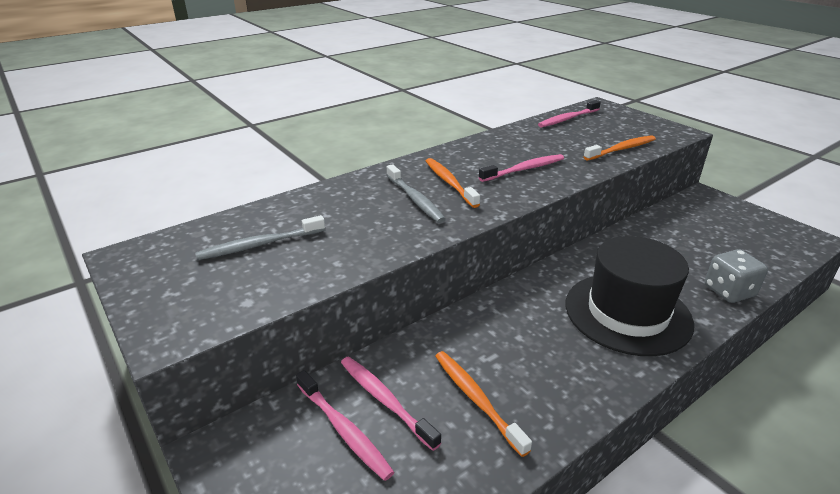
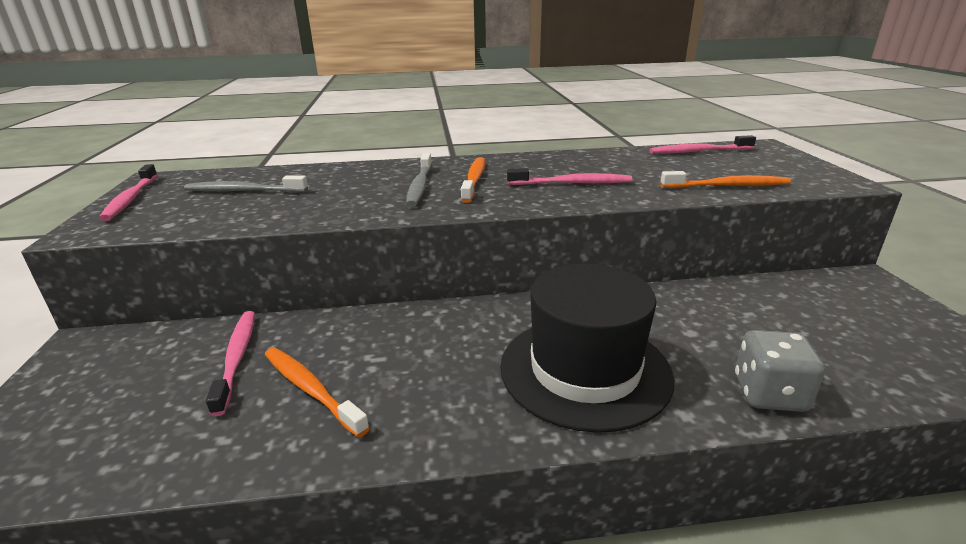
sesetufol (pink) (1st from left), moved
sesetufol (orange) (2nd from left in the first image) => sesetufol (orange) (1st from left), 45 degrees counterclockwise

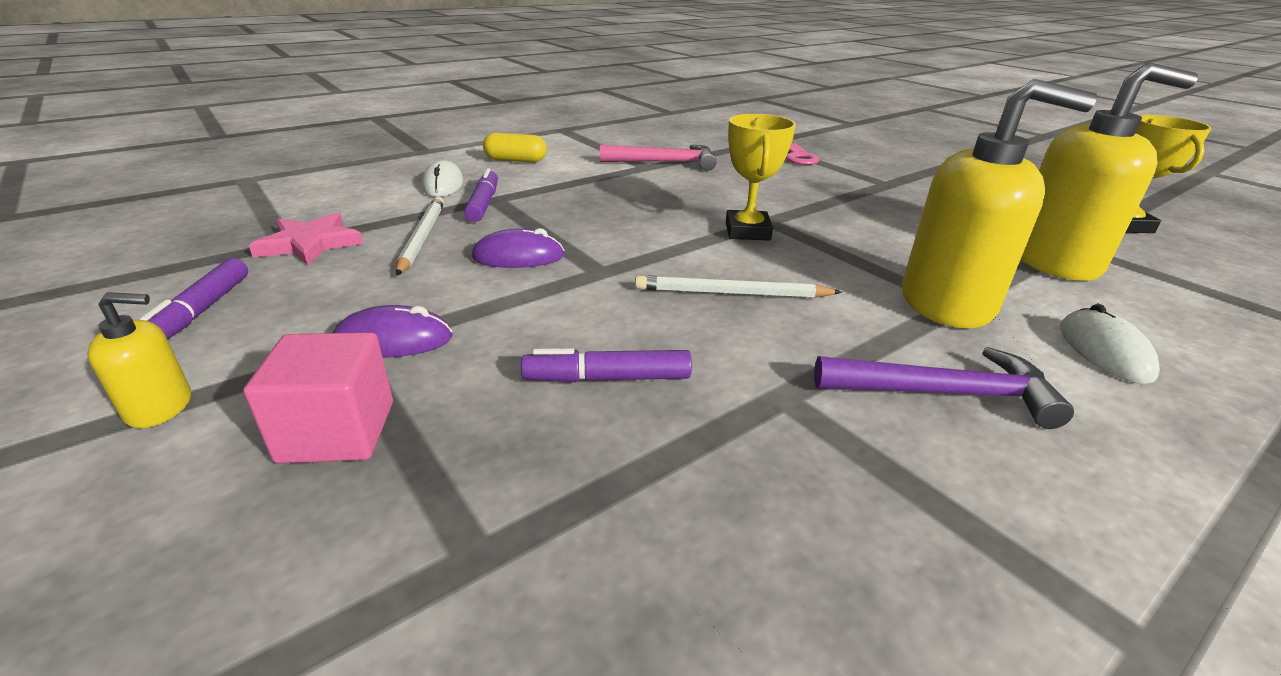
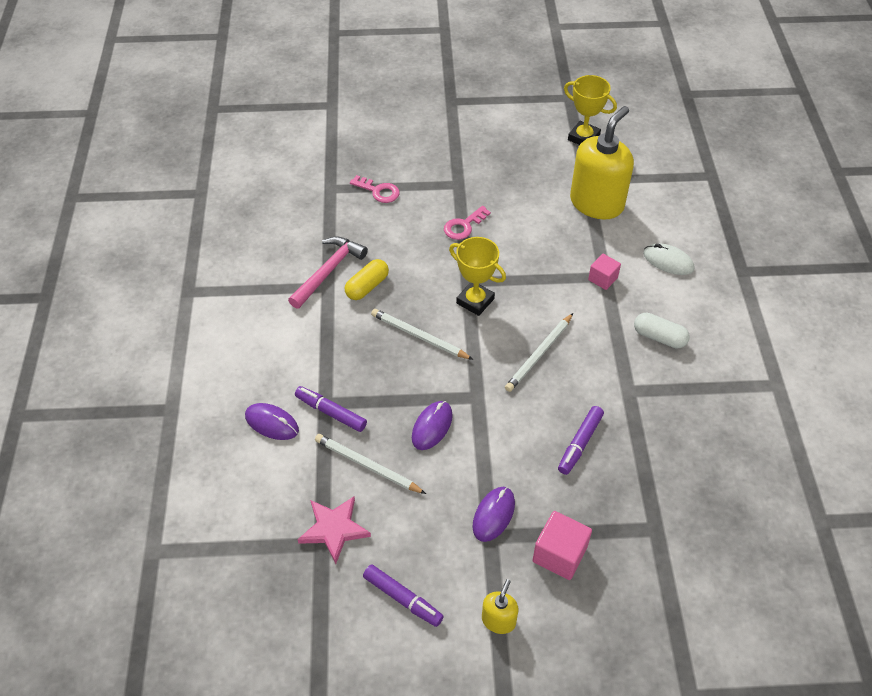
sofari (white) (1st from left) => sofari (purple) (1st from left)
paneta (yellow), moved
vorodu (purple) => paneta (white)
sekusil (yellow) (2nd from left) => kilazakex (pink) (2nd from left)
nothing => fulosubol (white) (2nd from left)
nothing => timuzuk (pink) (2nd from left)

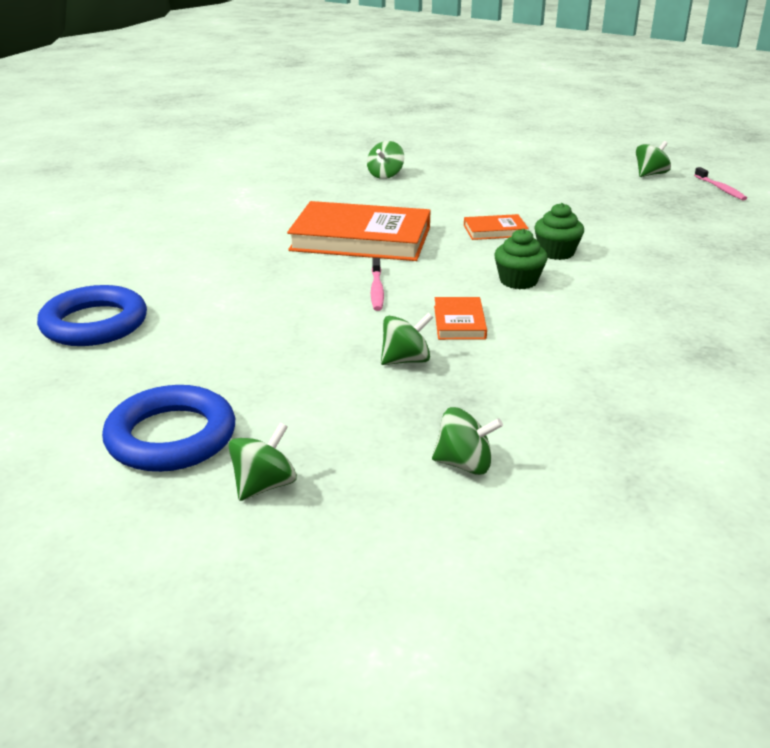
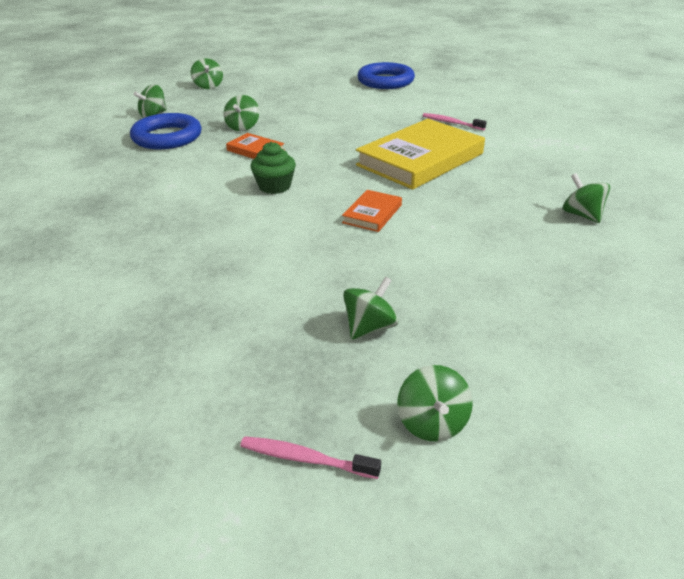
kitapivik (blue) (2nd from left in the first image) => kitapivik (blue) (1st from left), moved
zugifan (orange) (1st from left) => zugifan (yellow)
sesetufol (pink) (1st from left in the first image) => sesetufol (pink) (2nd from left), moved
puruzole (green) (2nd from left) => nothing
nothing => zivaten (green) (4th from left)

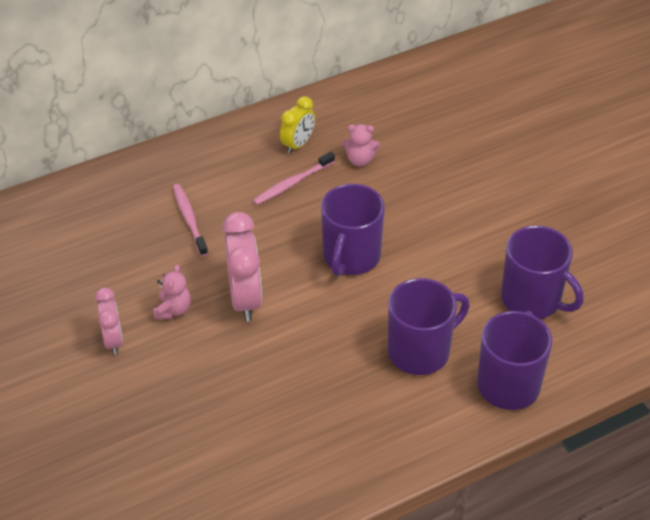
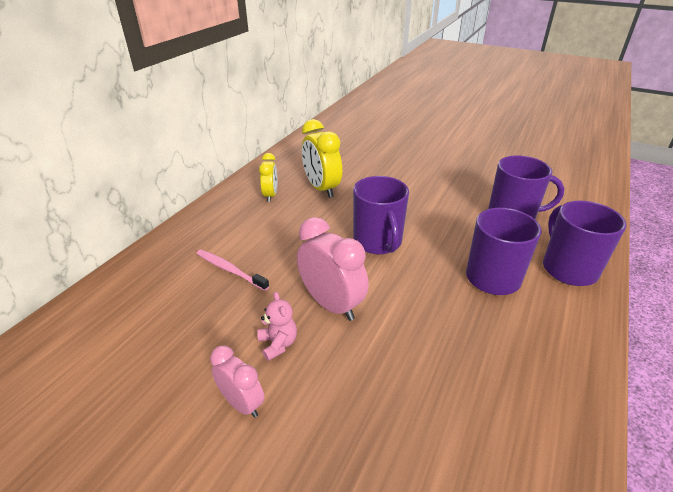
sesetufol (pink) (2nd from left) => nothing
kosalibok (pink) (2nd from left) => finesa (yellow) (2nd from left)

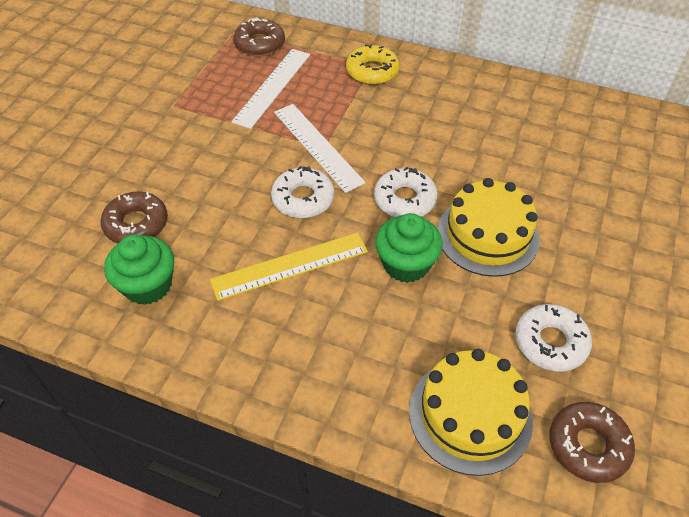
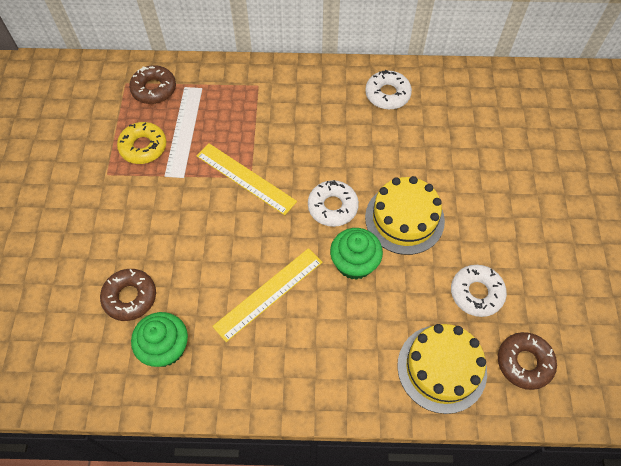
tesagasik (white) (1st from left in the first image) => tesagasik (white) (2nd from left), moved
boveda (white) (2nd from left) => boveda (yellow) (1st from left)
tesagasik (yellow), moved

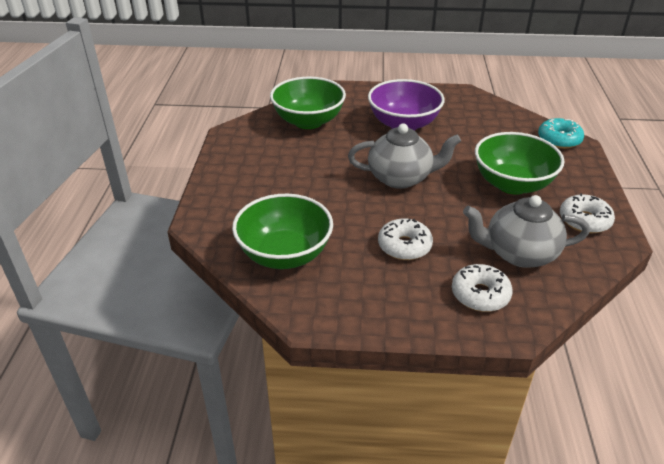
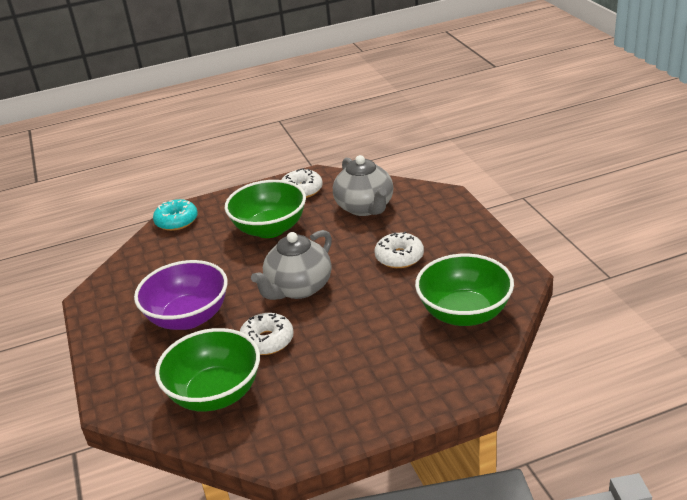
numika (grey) (1st from left), 120 degrees counterclockwise
tesagasik (white) (2nd from left in the first image) => tesagasik (white) (1st from left), moved

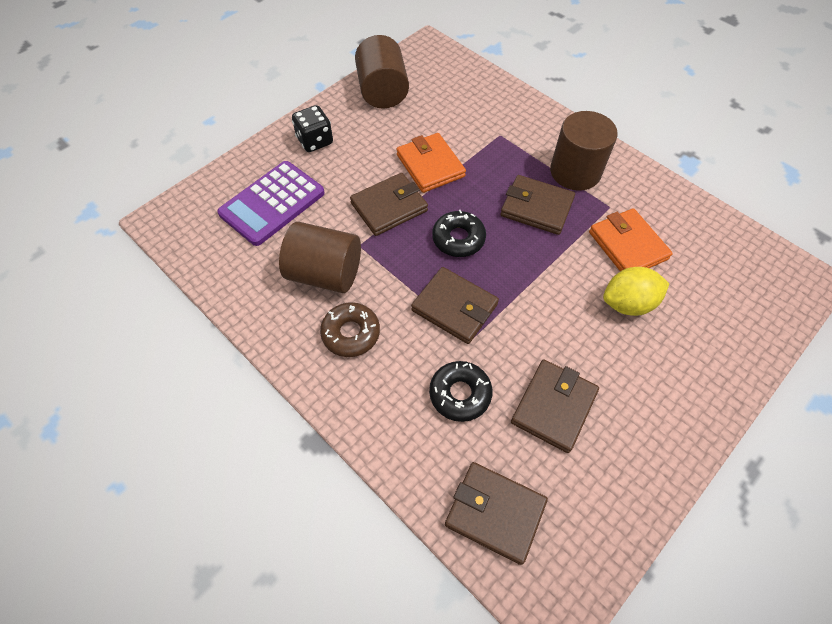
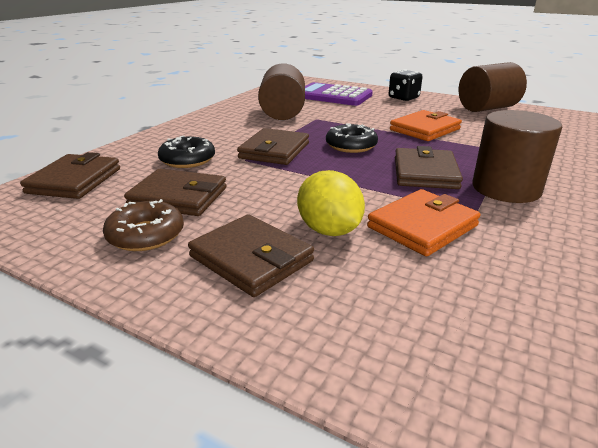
tesagasik (brown), moved
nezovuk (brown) (1st from left in the first image) => nezovuk (brown) (3rd from left), moved

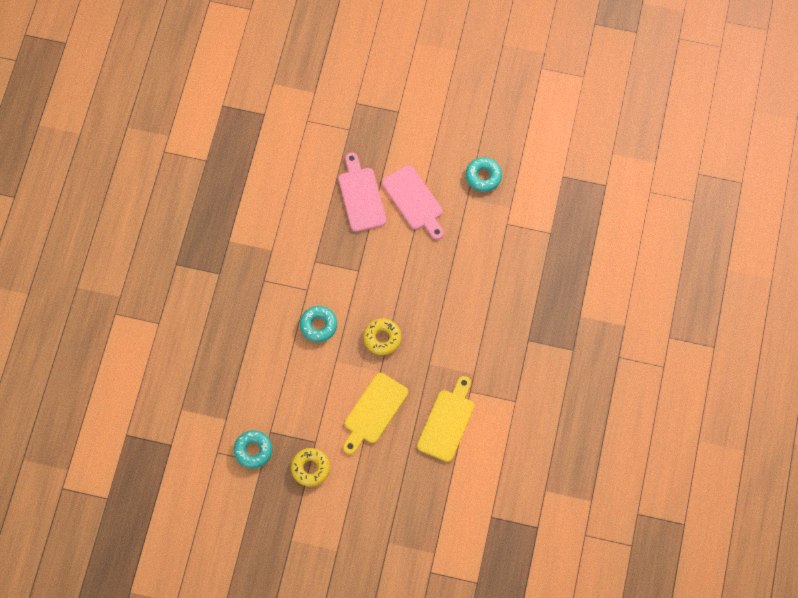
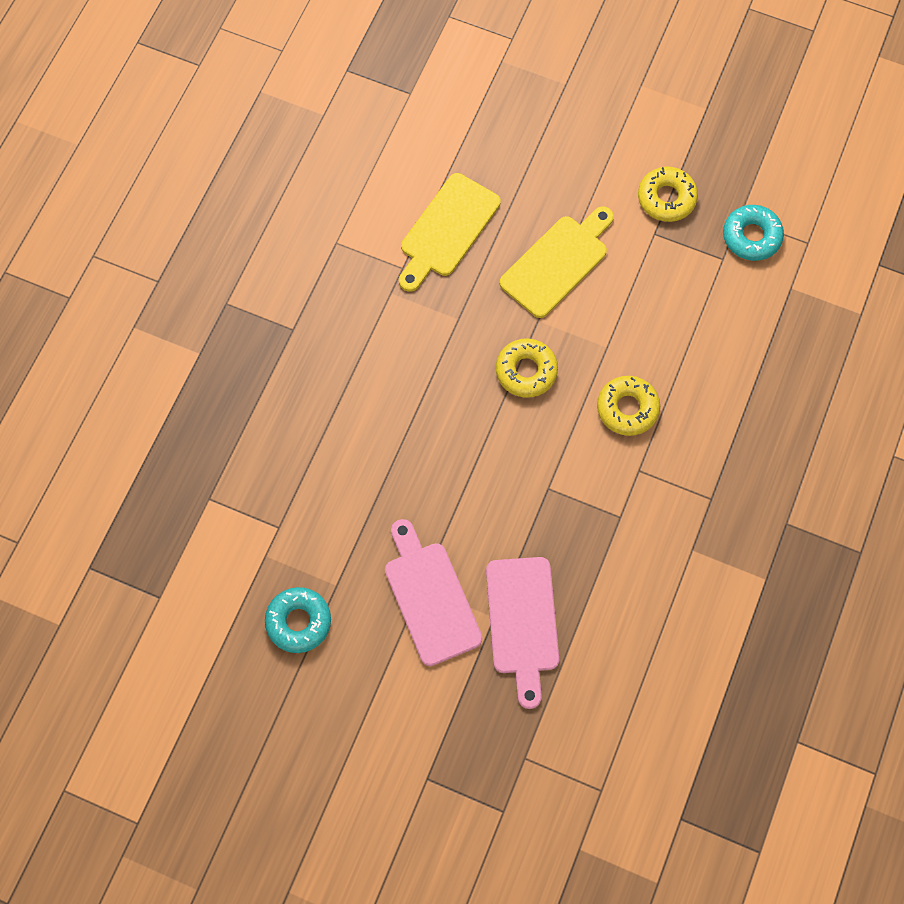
tesagasik (turquoise) (2nd from left) => tesagasik (yellow) (2nd from left)

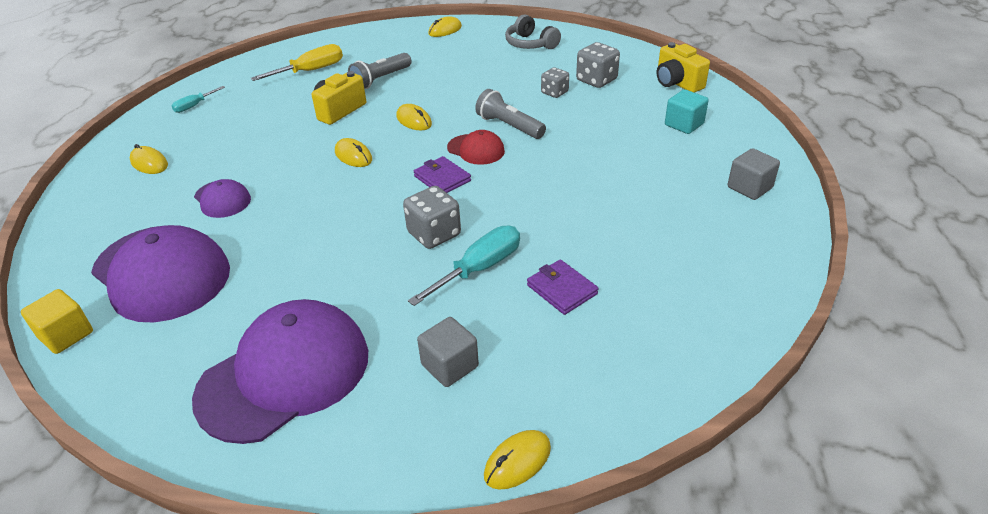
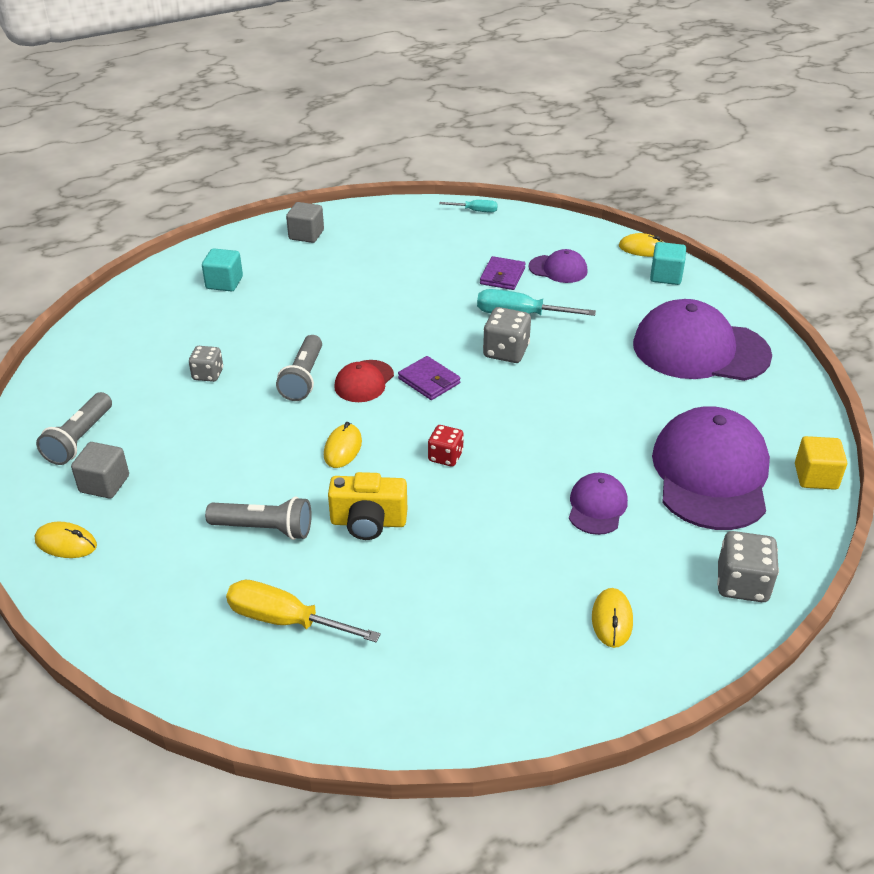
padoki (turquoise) (1st from left), moved
sofari (yellow) (2nd from left) => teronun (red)
nezovuk (purple) (1st from left), 60 degrees counterclockwise
kilazakex (grey) (1st from left), moved
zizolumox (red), 150 degrees counterclockwise
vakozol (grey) => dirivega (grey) (1st from left)
teronun (grey) (3rd from left), moved
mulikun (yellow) (2nd from left) => nothing
nothing => zizolumox (purple) (1st from left)
nothing => kilazakex (turquoise) (2nd from left)

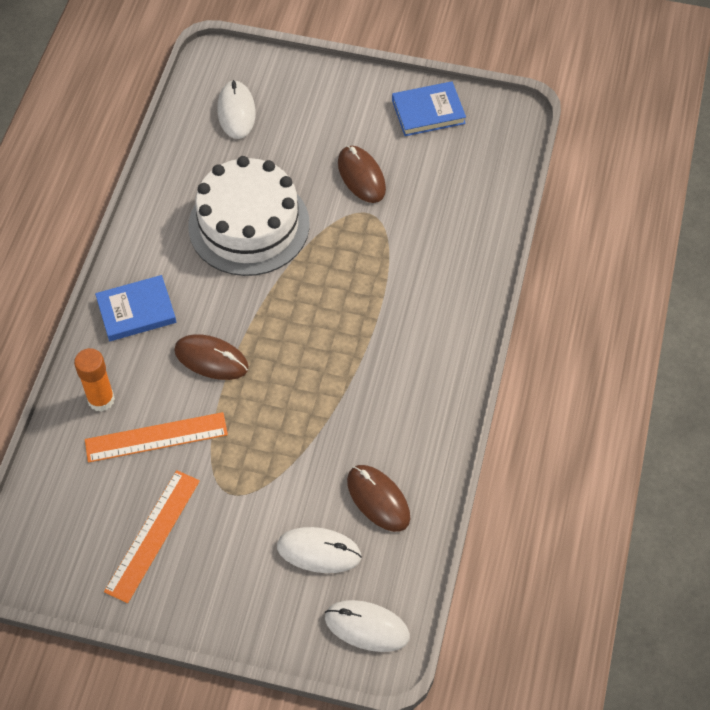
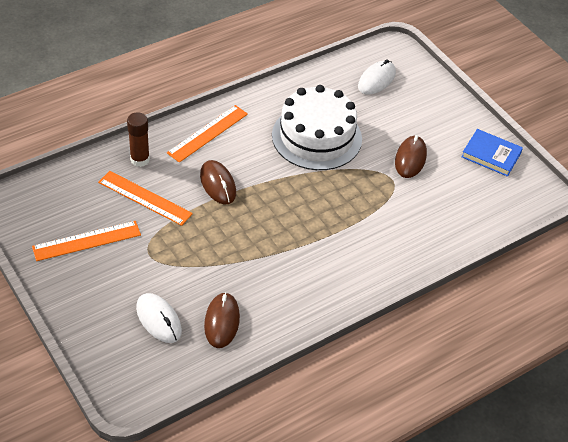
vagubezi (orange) => vagubezi (brown)
zugifan (blue) (1st from left) => boveda (orange) (3rd from left)
sofari (white) (3rd from left) => nothing

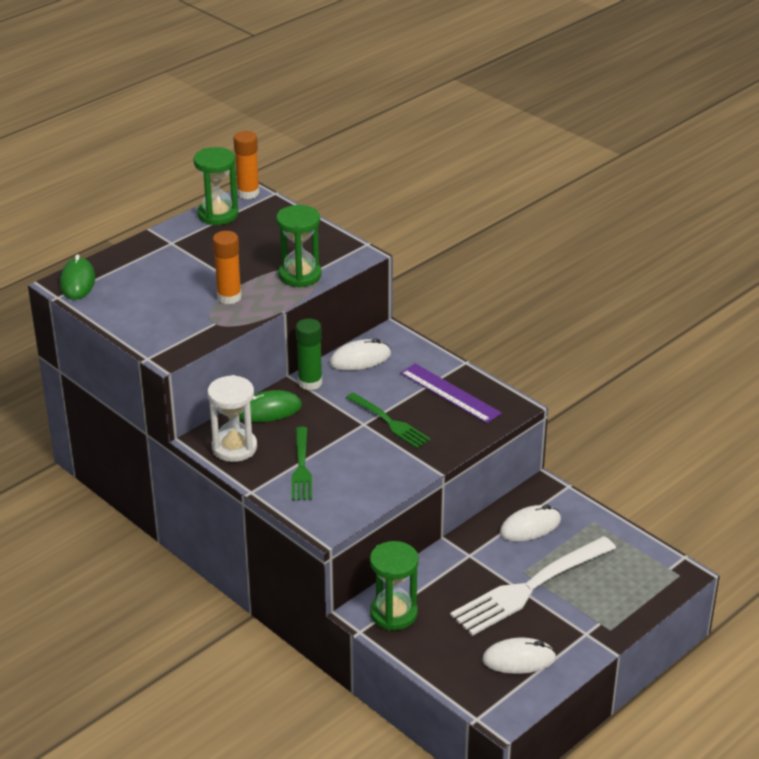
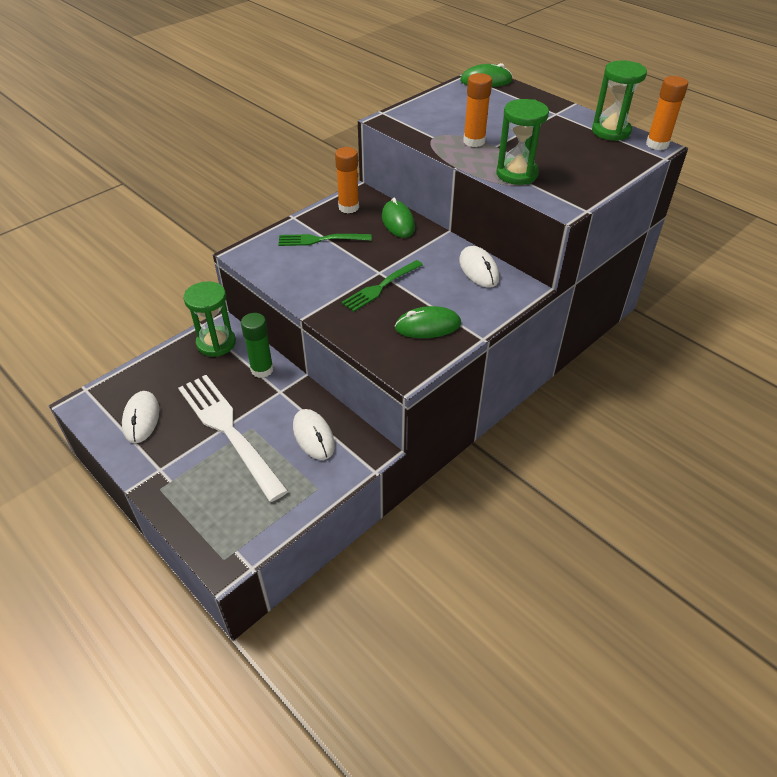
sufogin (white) => vagubezi (orange) (1st from left)
vagubezi (green), moved
boveda (purple) => sofari (green) (2nd from left)

